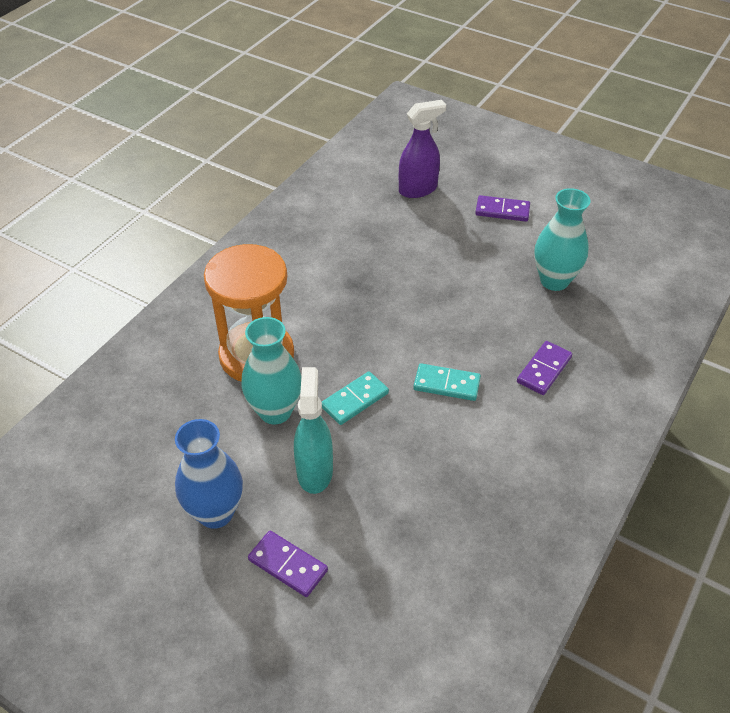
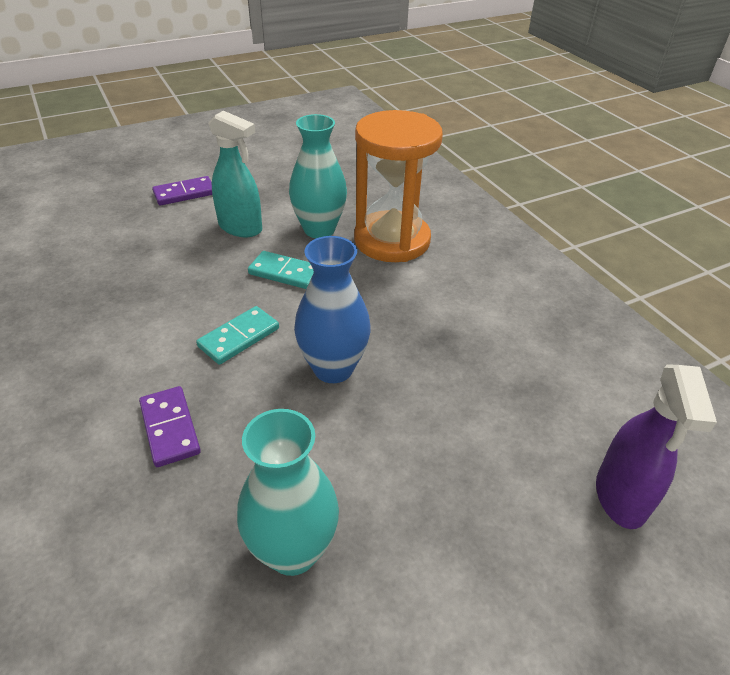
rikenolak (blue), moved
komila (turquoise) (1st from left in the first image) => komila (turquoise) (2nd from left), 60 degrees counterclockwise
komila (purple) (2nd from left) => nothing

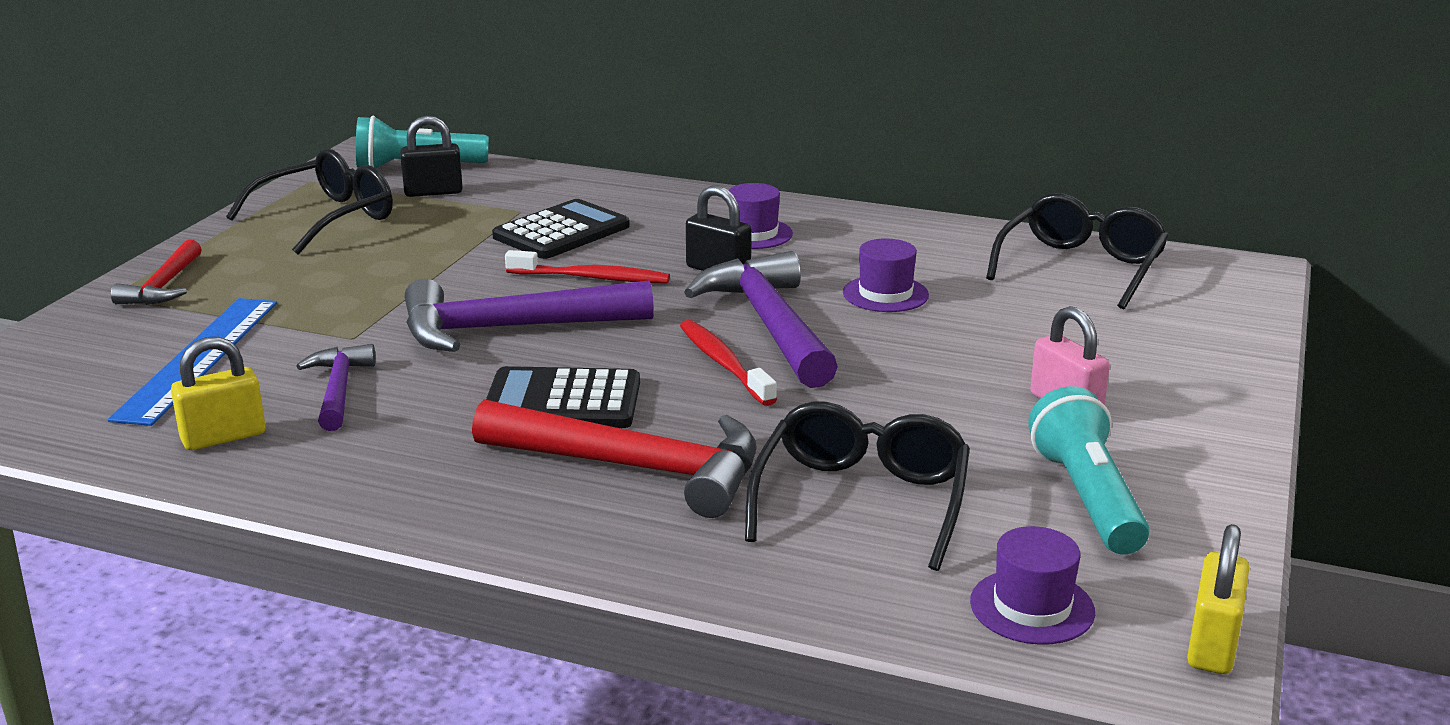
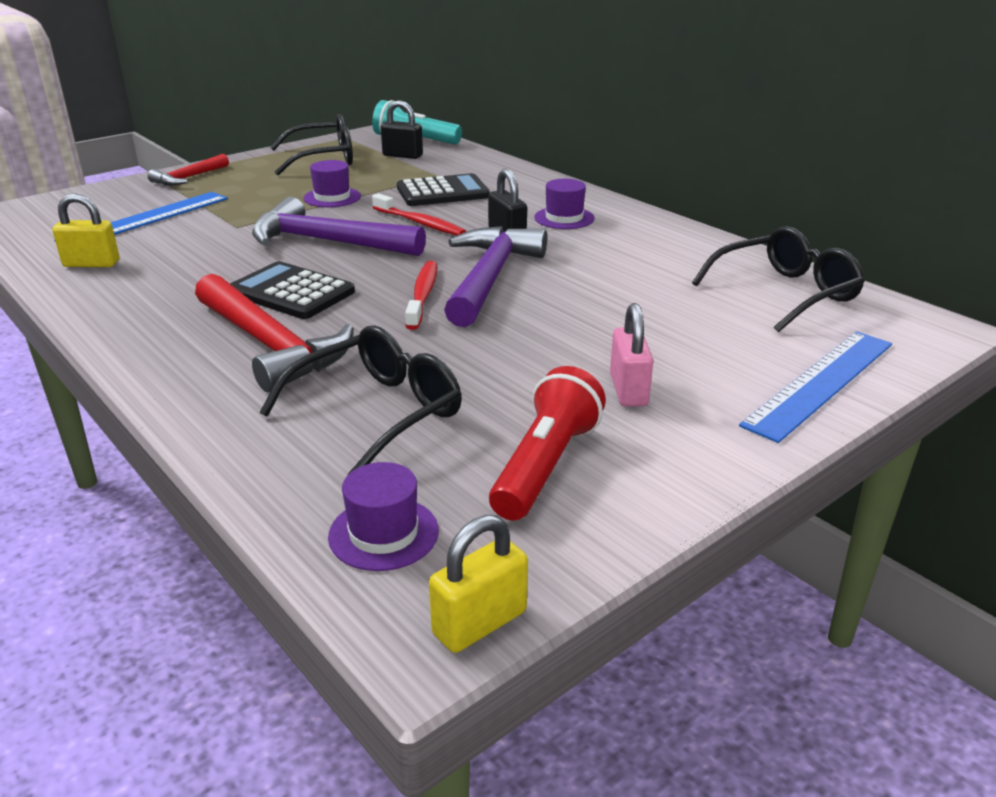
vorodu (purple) (1st from left) => nothing
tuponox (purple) (2nd from left in the first image) => tuponox (purple) (1st from left), moved
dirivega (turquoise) (2nd from left) => dirivega (red)
nothing => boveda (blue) (2nd from left)

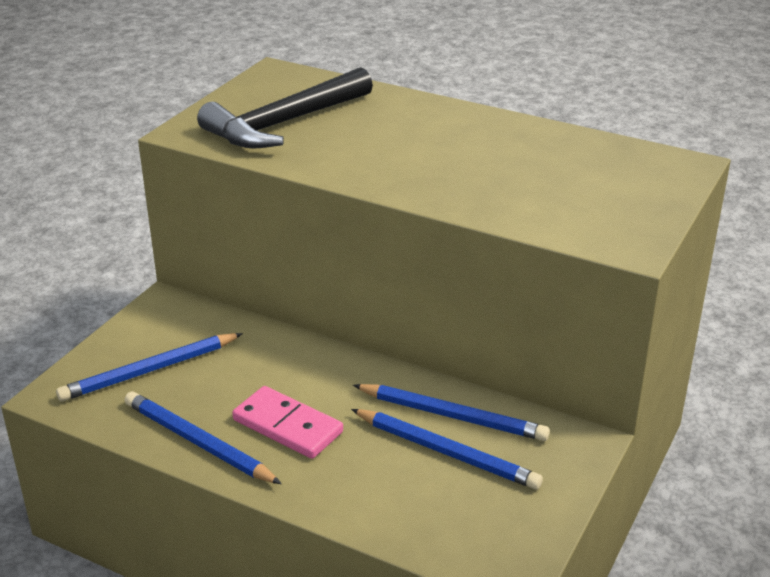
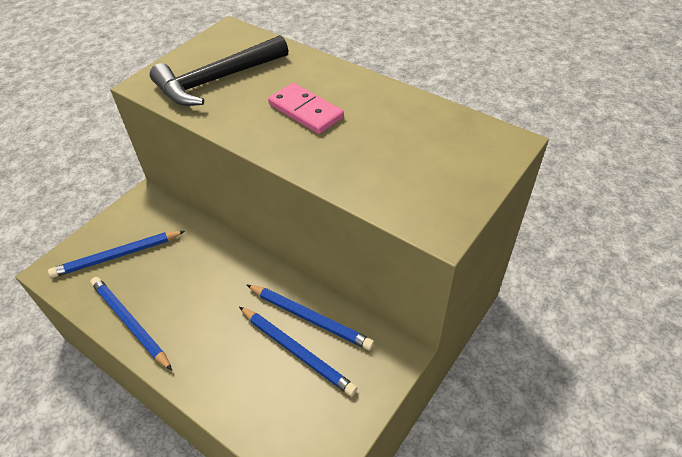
komila (pink), moved

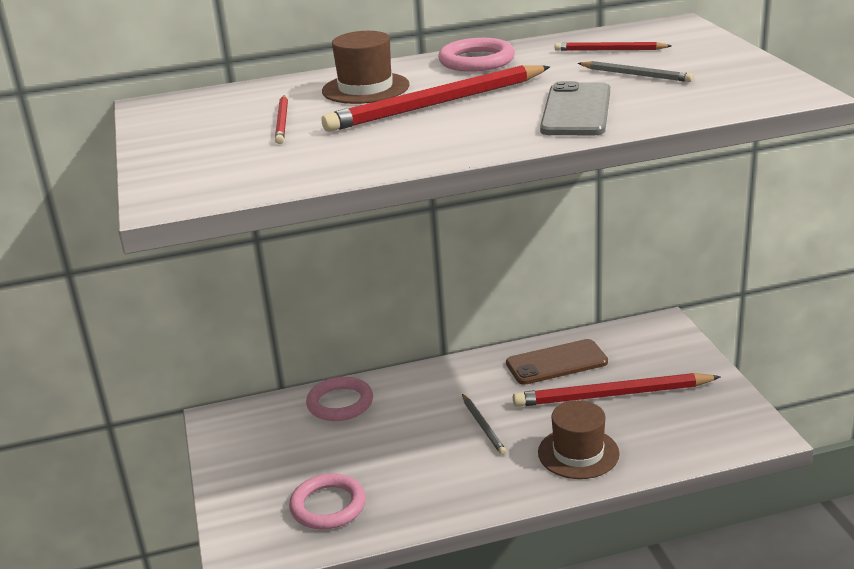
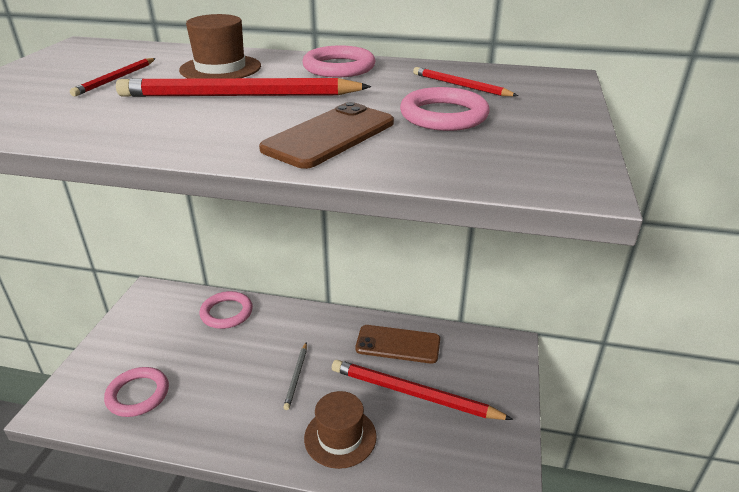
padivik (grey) => padivik (brown) (1st from left)
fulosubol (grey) (2nd from left) => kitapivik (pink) (4th from left)

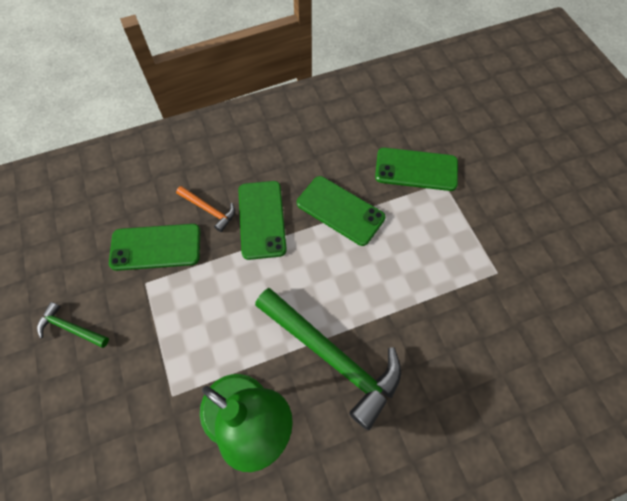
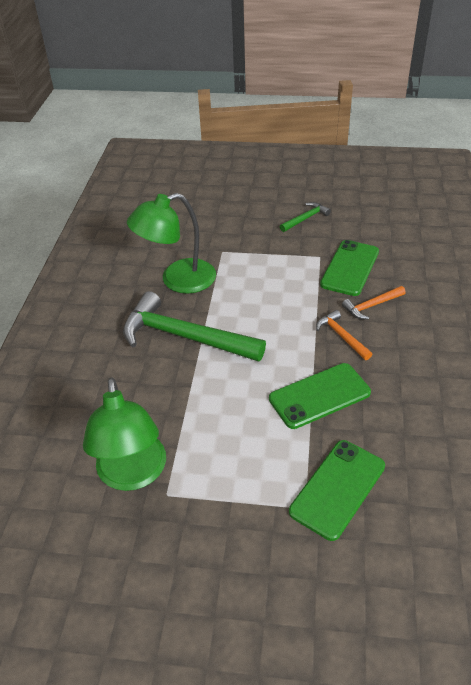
padivik (green) (2nd from left) => vorodu (orange) (1st from left)
vorodu (green) (2nd from left in the first image) => vorodu (green) (1st from left), 45 degrees clockwise
nothing => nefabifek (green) (1st from left)

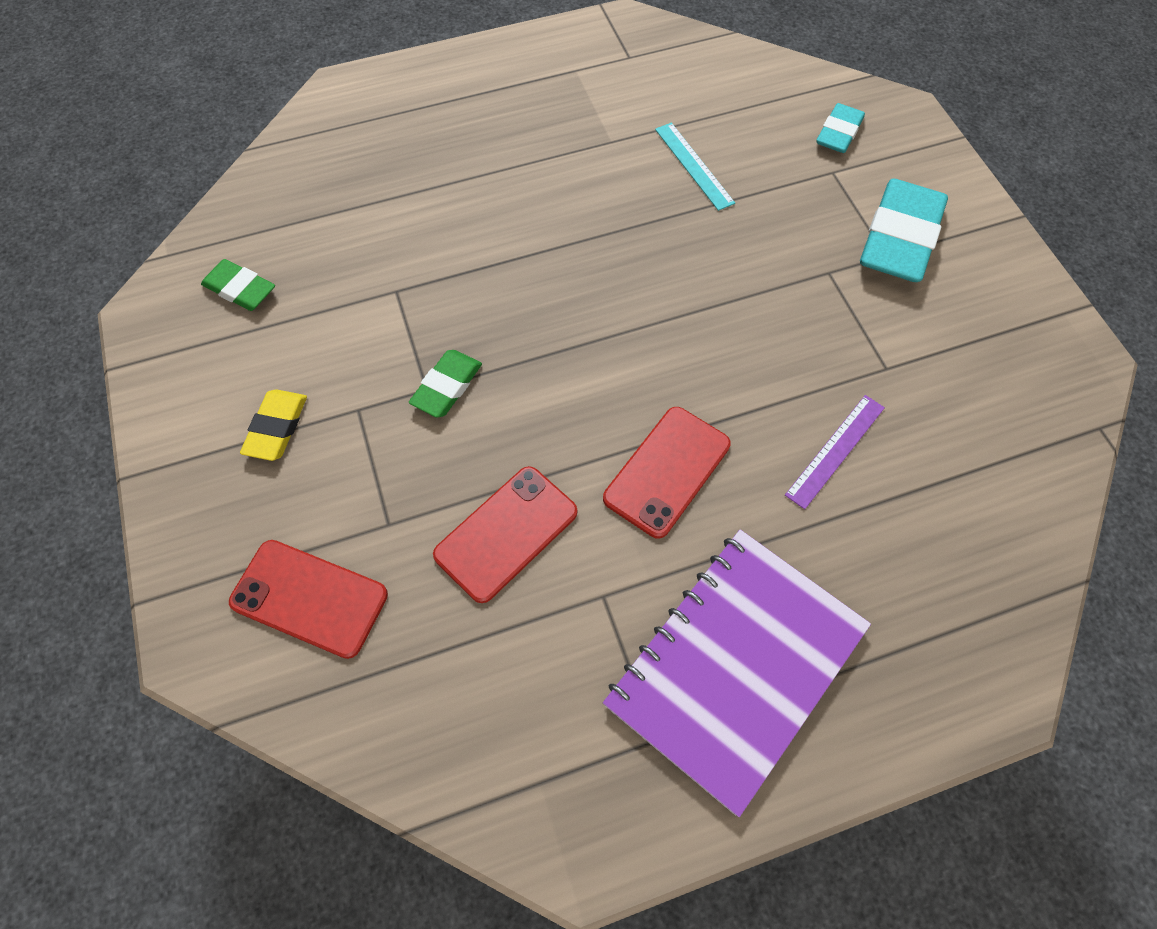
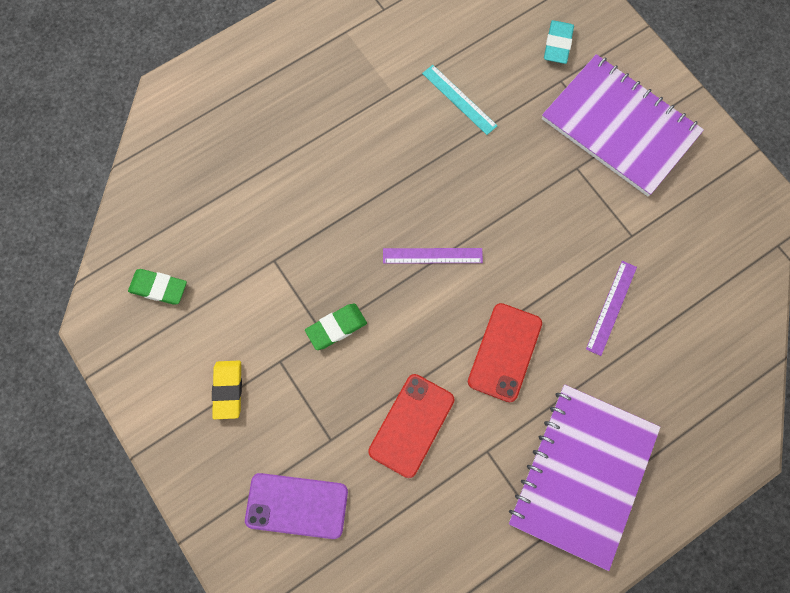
padivik (red) (1st from left) => padivik (purple)
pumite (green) (2nd from left), 45 degrees clockwise
pumite (turquoise) (2nd from left) => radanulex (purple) (2nd from left)
nothing => boveda (purple) (1st from left)

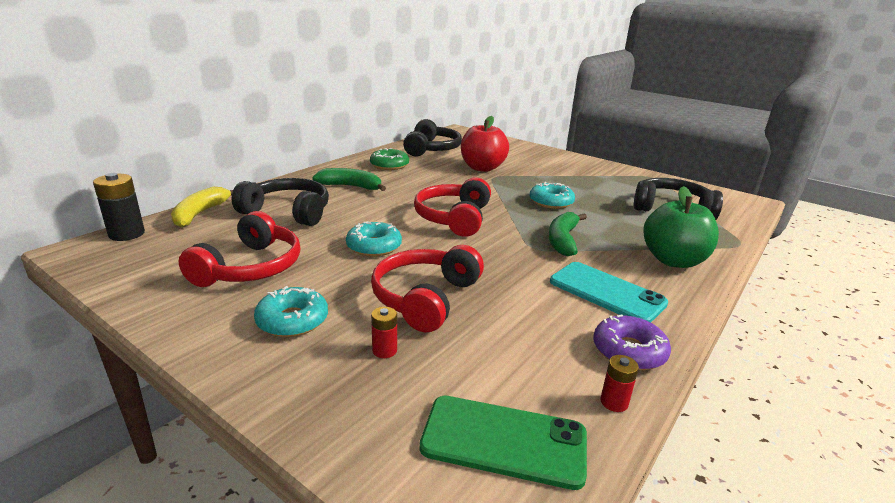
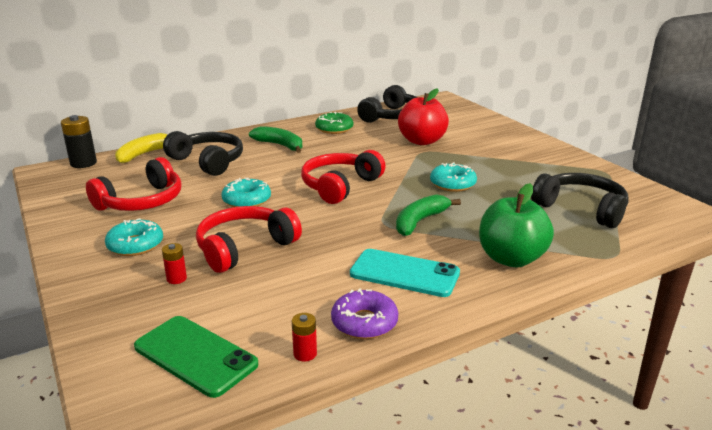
padivik (turquoise), 45 degrees counterclockwise

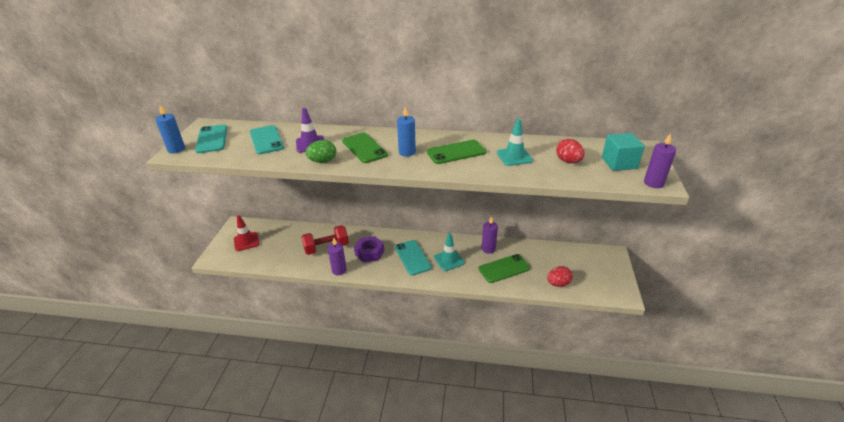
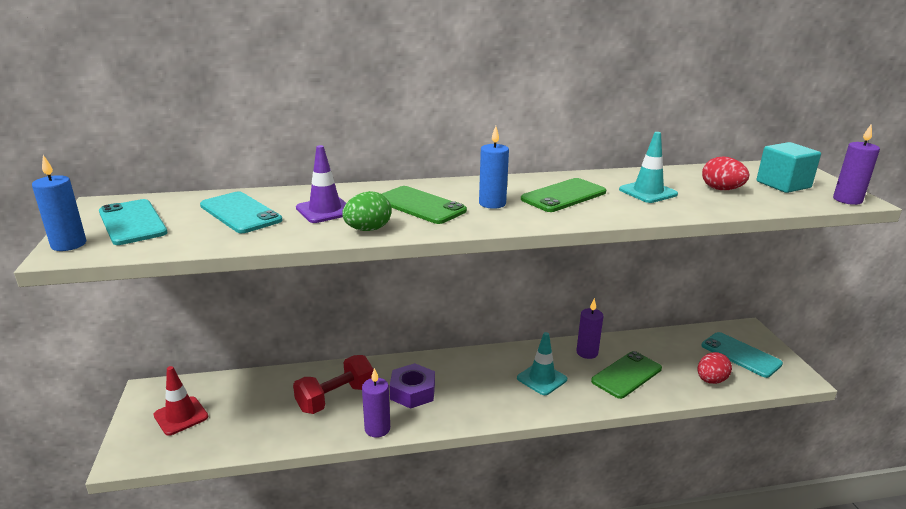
padivik (turquoise) (3rd from left), moved

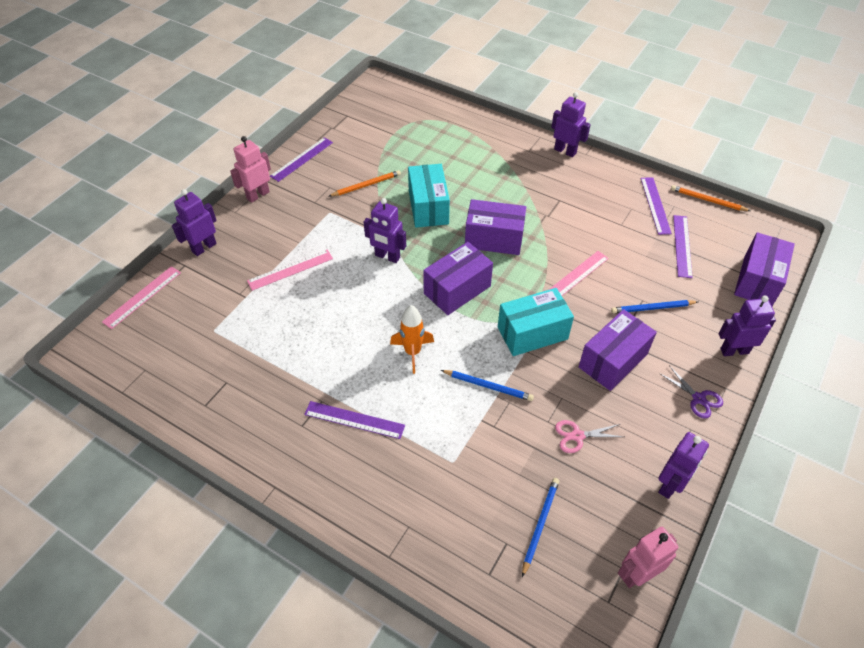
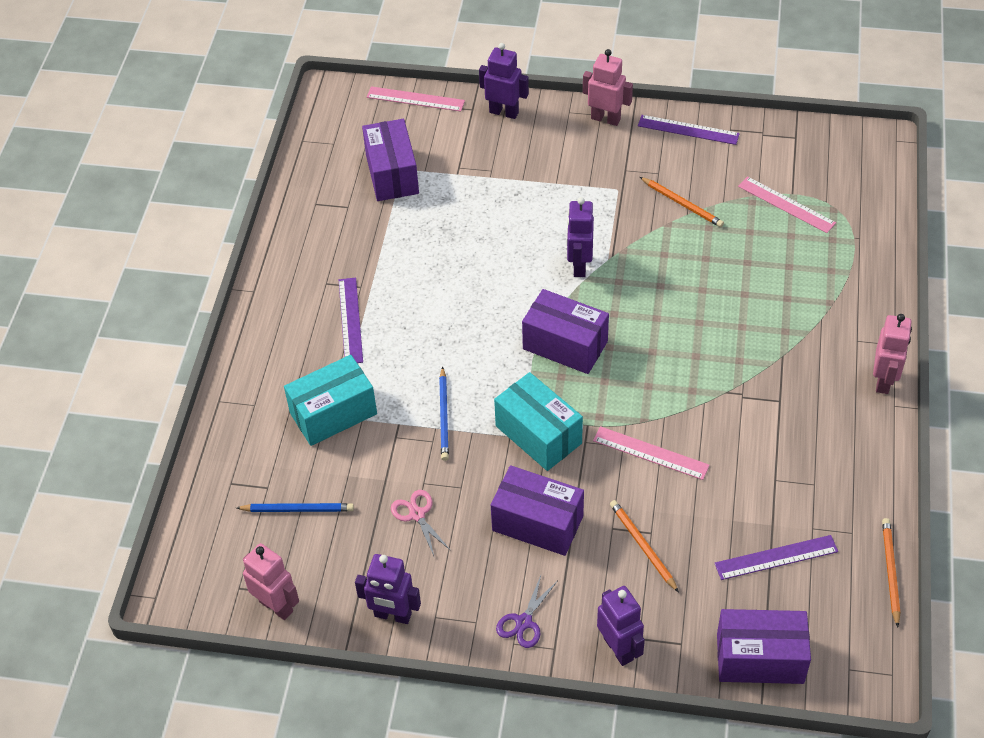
boveda (pink) (2nd from left in the first image) => boveda (pink) (3rd from left), moved
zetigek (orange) => nothing
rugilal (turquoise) (1st from left), moved
rugilal (purple) (2nd from left in the first image) => rugilal (purple) (1st from left), moved
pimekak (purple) (3rd from left) => pimekak (pink) (3rd from left)
fulosubol (blue) (3rd from left) => fulosubol (orange) (1st from left)
boveda (purple) (3rd from left) => nothing

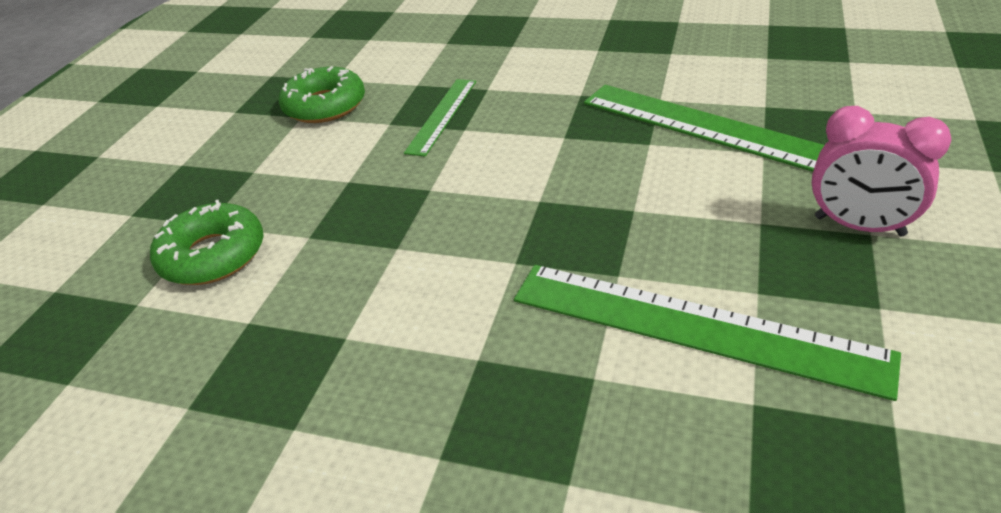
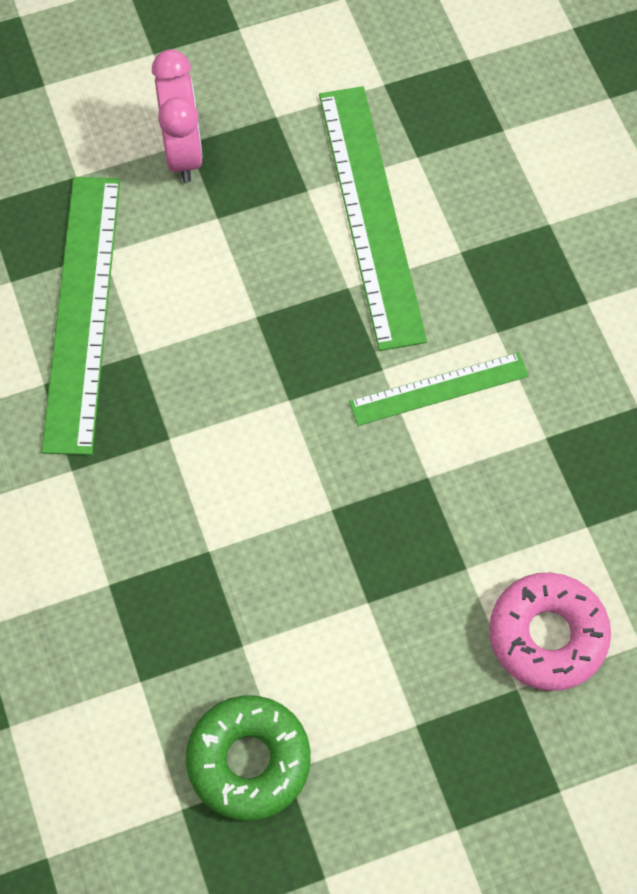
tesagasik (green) (1st from left) => tesagasik (pink)
boveda (green) (1st from left in the first image) => boveda (green) (3rd from left), moved

